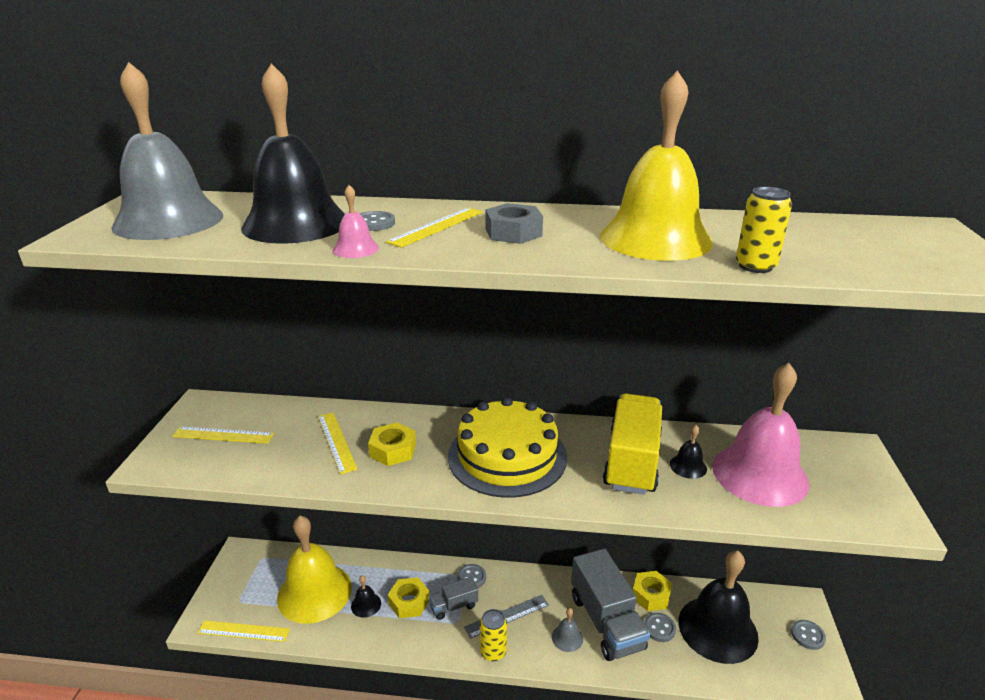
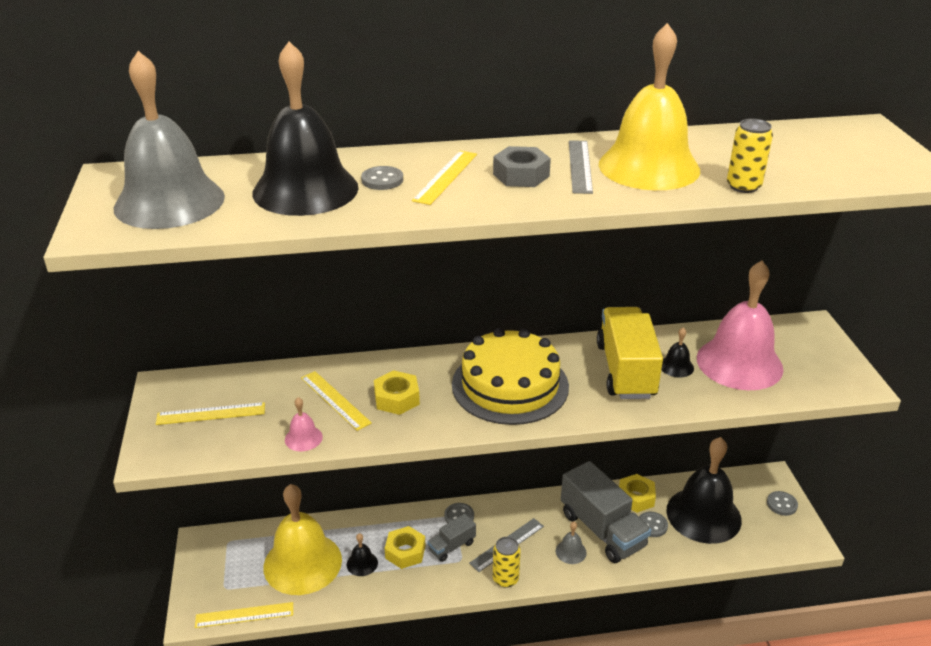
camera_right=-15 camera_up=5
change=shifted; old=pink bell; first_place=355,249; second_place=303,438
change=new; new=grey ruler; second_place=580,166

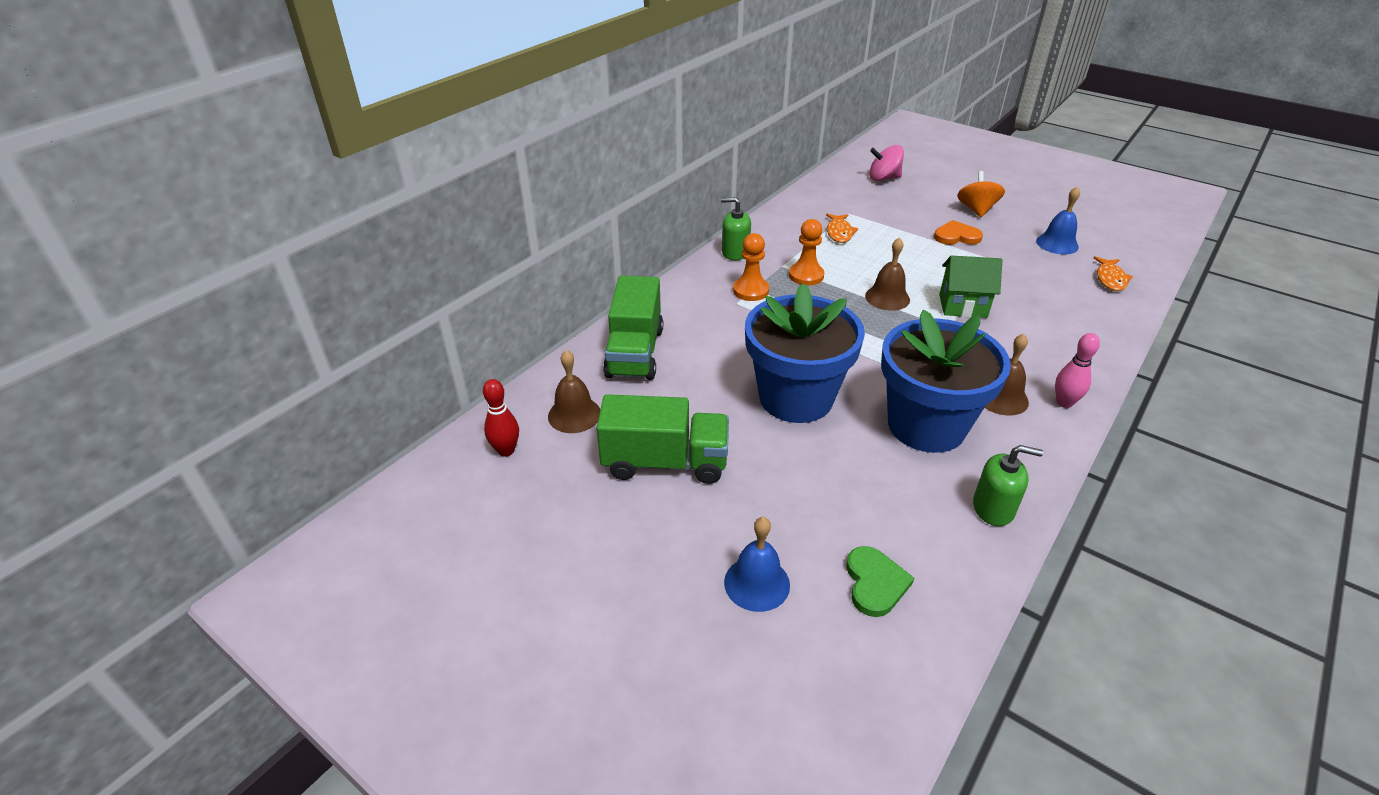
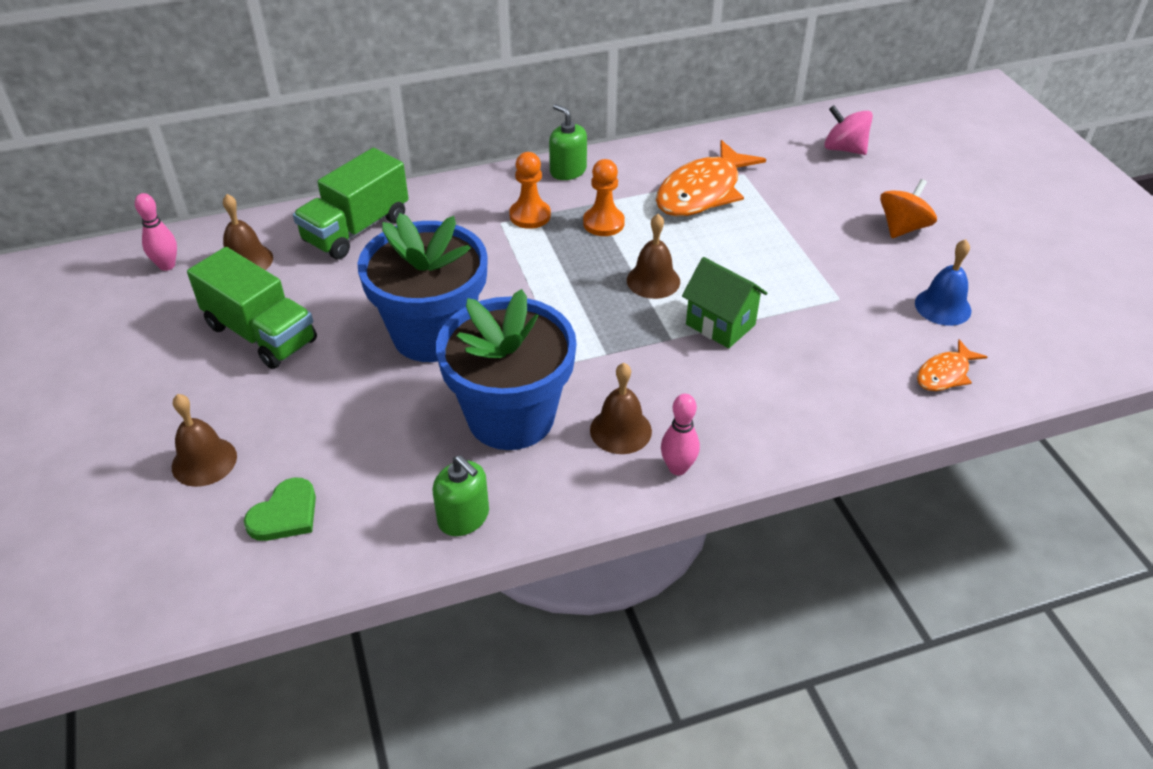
camera_right=35 camera_up=5
change=repainted; old=red bowling pin; new=pink bowling pin; first_place=506,450; second_place=167,265
change=repainted; old=blue bell; new=brown bell; first_place=757,583; second_place=204,461
change=scaled; old=orange fish; first_place=839,233; second_place=702,192; factor=1.96
change=gone; old=orange heart; first_place=956,236

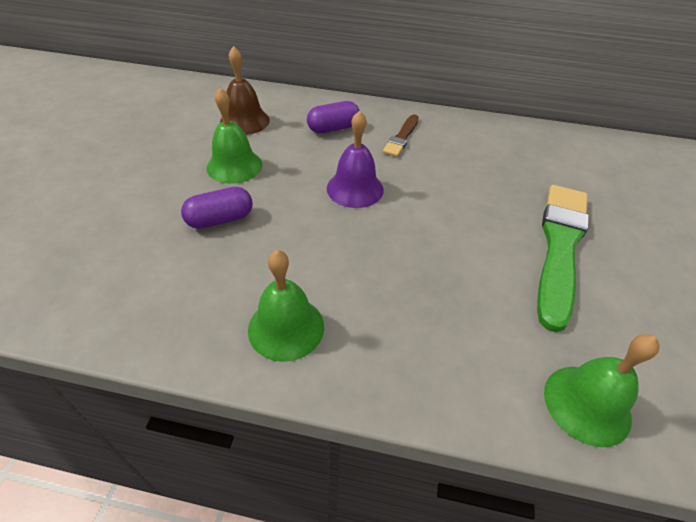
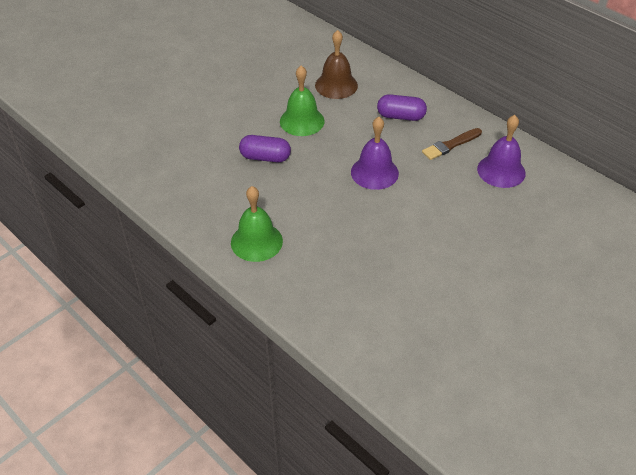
camera_right=35 camera_up=0
change=new; new=purple bell; second_place=501,171
change=gone; old=green brush; first_place=560,247
change=gone; old=green bell; first_place=587,404

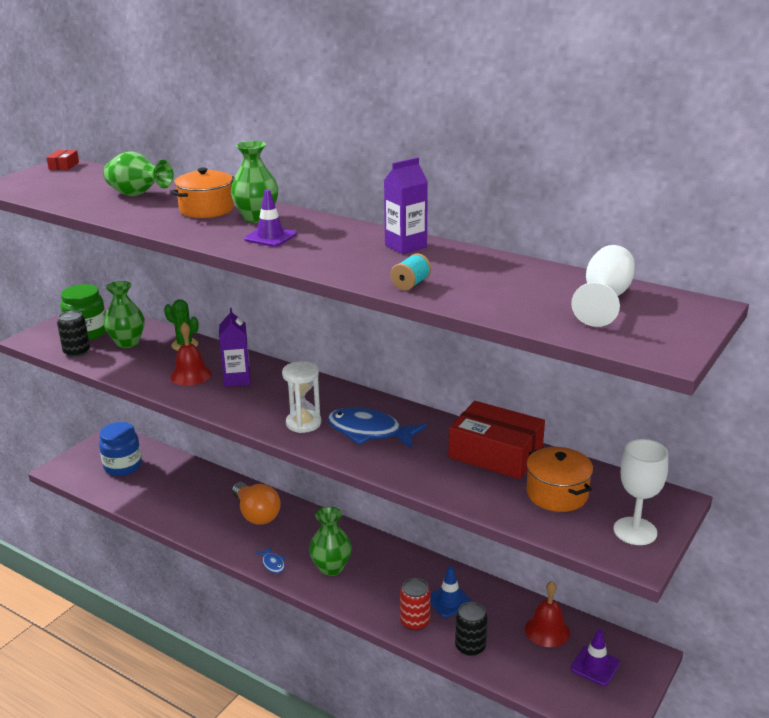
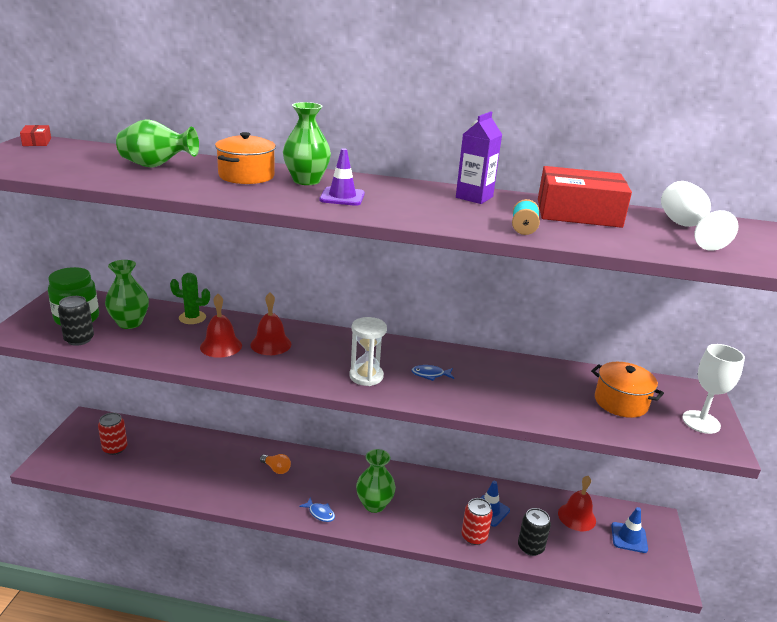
camera_right=-25 camera_up=0
change=swapped; old=blue jar; new=red can; first_place=123,466; second_place=115,448
change=swapped; old=purple carton; new=red bell; first_place=237,379; second_place=271,344
change=scaled; old=orange light bulb; first_place=256,514; second_place=276,469; factor=0.52
change=scaled; old=blue fish; first_place=369,432; second_place=430,375; factor=0.46
change=shifted; old=red box; first_place=495,453; second_place=578,213
change=repainted; old=purple traffic cone; new=blue traffic cone; first_place=595,666; second_place=629,537

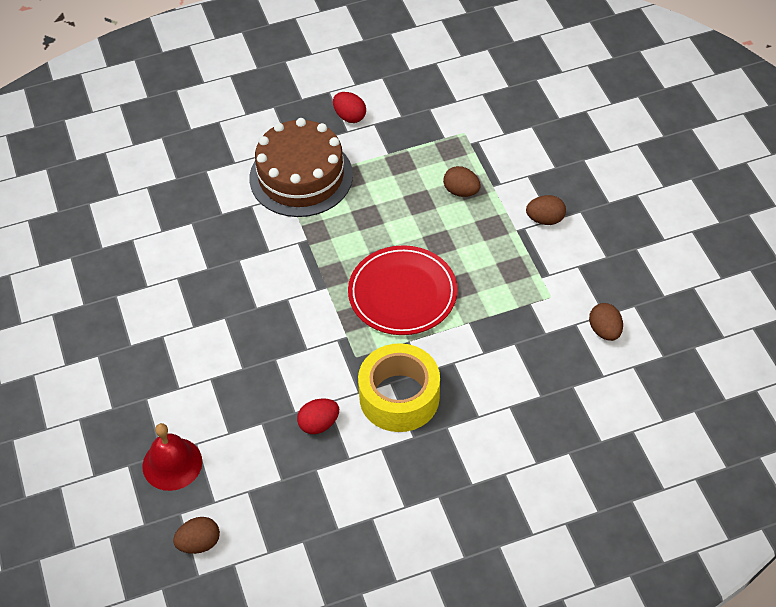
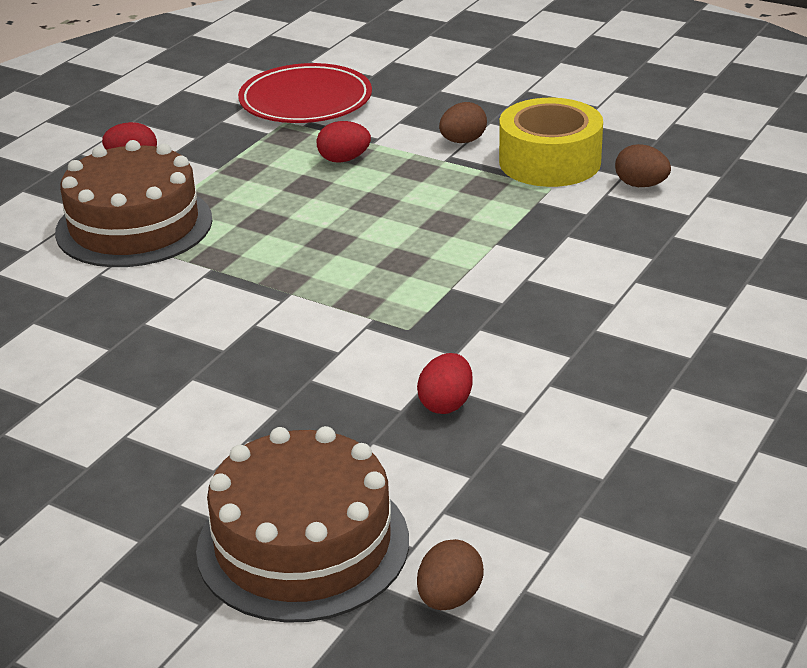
camera_right=-40 camera_up=-20
change=swapped; old=red bell; new=brown cake; first_place=172,463; second_place=303,544
change=shifted; old=red plate; first_place=402,294; second_place=305,100
change=repainted; old=brown egg; new=red egg; first_place=461,191; second_place=344,159
change=shifted; old=yellow tape; first_place=399,397; second_place=549,162

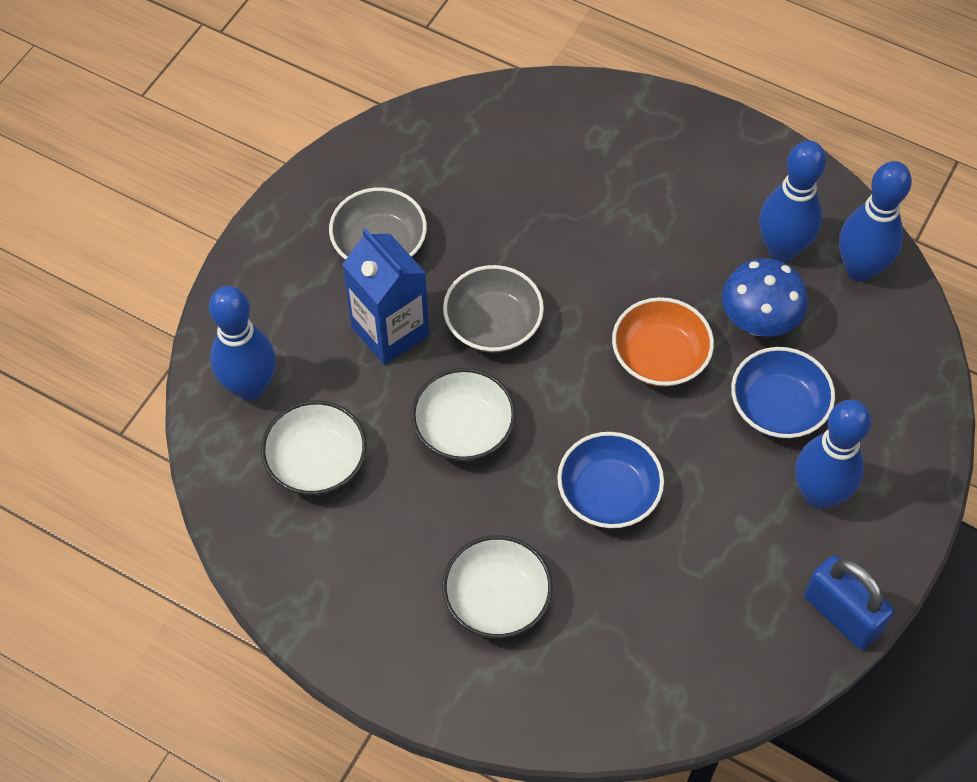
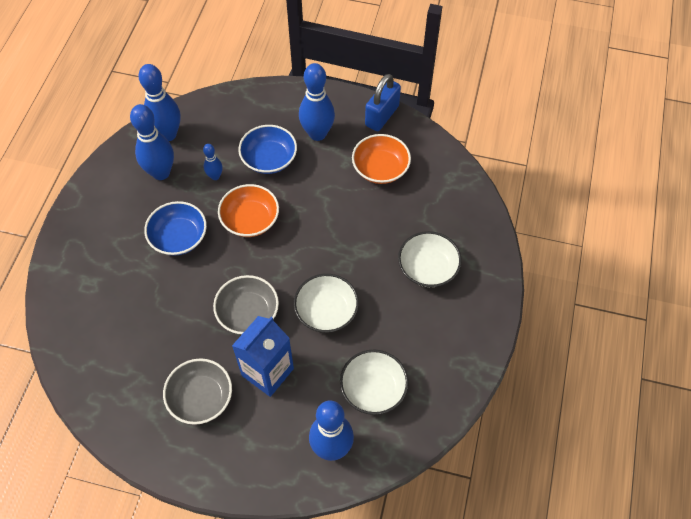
camera_right=-105 camera_up=0
change=shifted; old=blue bowl; first_place=608,493; second_place=179,237
change=swapped; old=blue mushroom; new=blue bowling pin; first_place=758,322; second_place=215,176
change=new; new=orange bowl; second_place=380,168

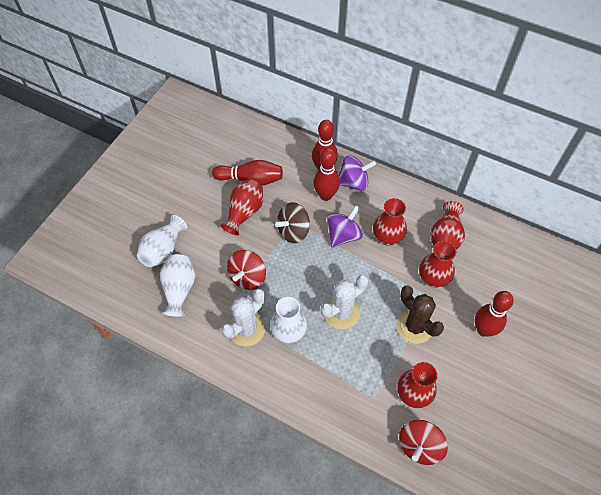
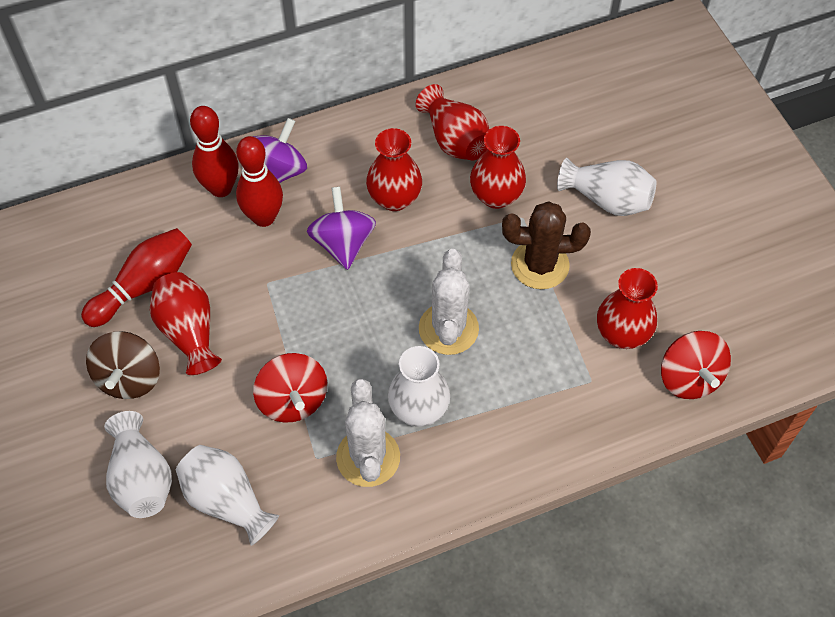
camera_right=-50 camera_up=0
change=shifted; old=brown spinning top; first_place=293,231; second_place=129,378
change=swapped; old=red bowling pin; new=white vase; first_place=483,330; second_place=607,200

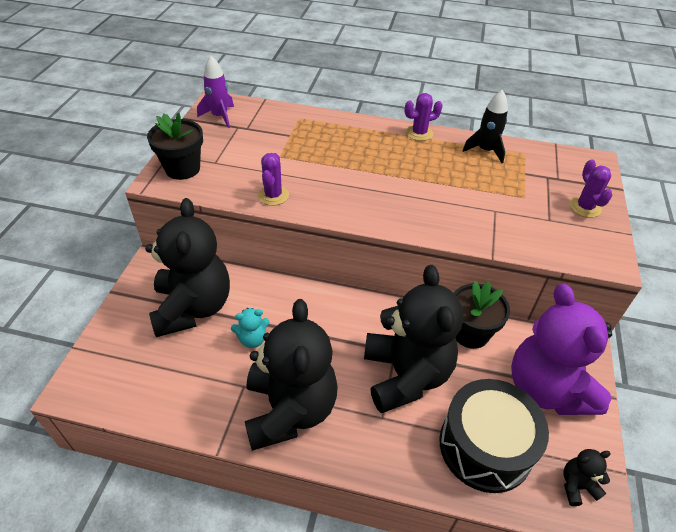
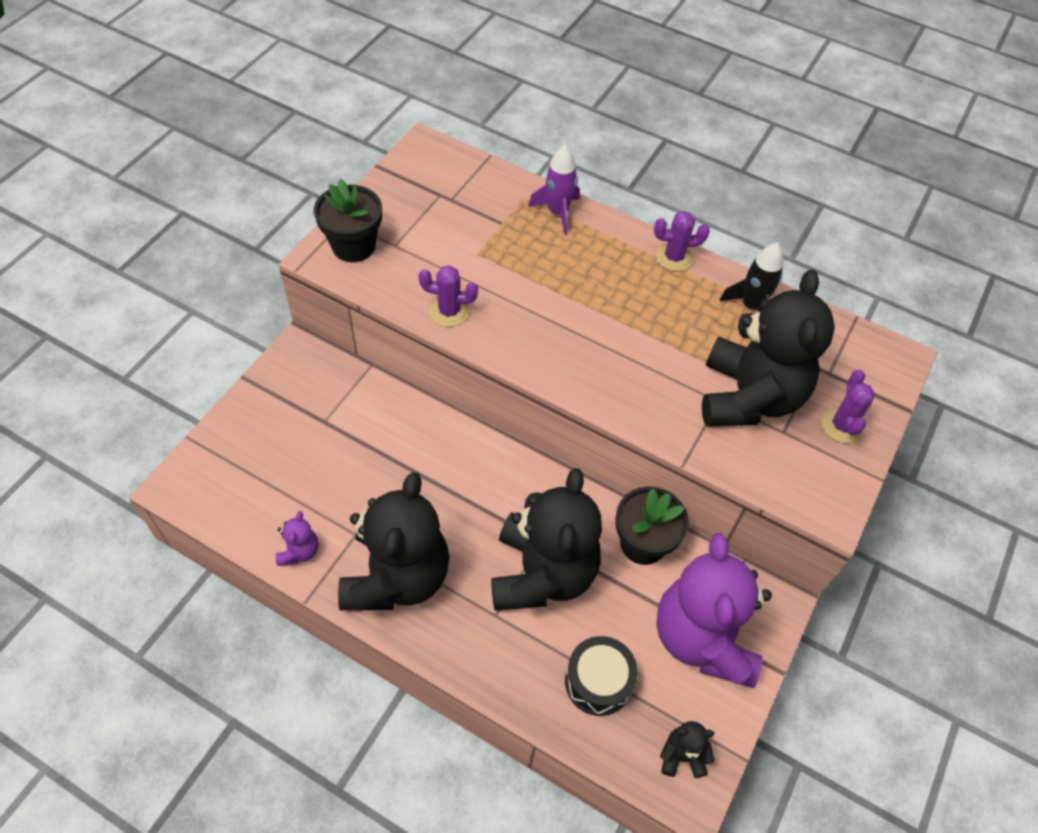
camera_right=15 camera_up=10
change=new; new=purple teddy bear; second_place=299,551
change=rotated; old=purple cactus; first_place=273,195; second_place=449,311; degrees=75
change=shifted; old=purple rocket; first_place=219,117; second_place=557,212
change=scaled; old=black drum; first_place=485,446; second_place=598,681; factor=0.63
change=shifted; old=black teddy bear; first_place=193,307; second_place=749,397
change=gone; old=turquoise teddy bear; first_place=252,339

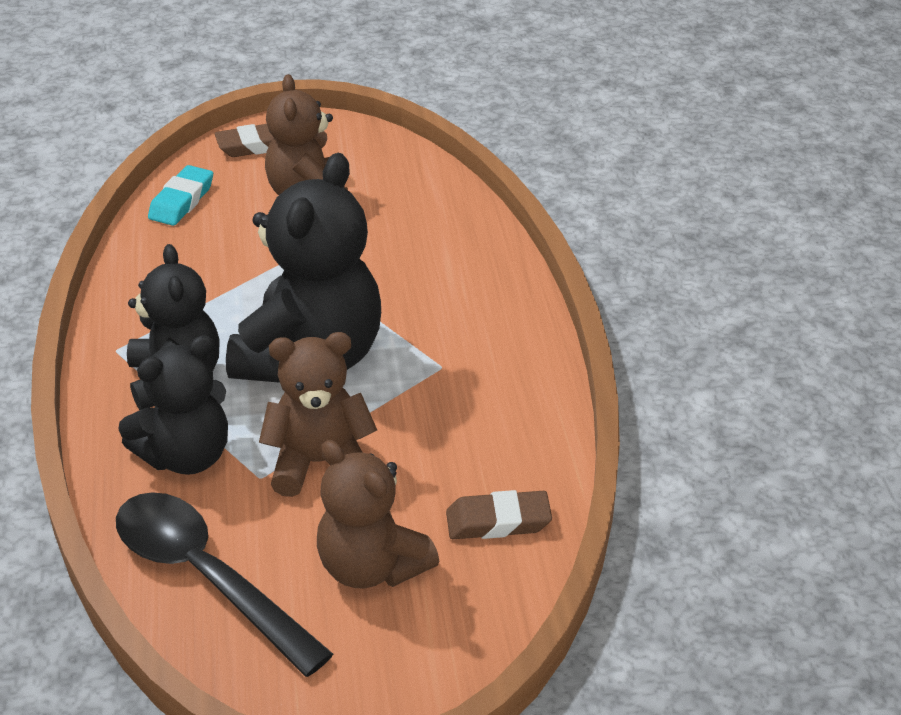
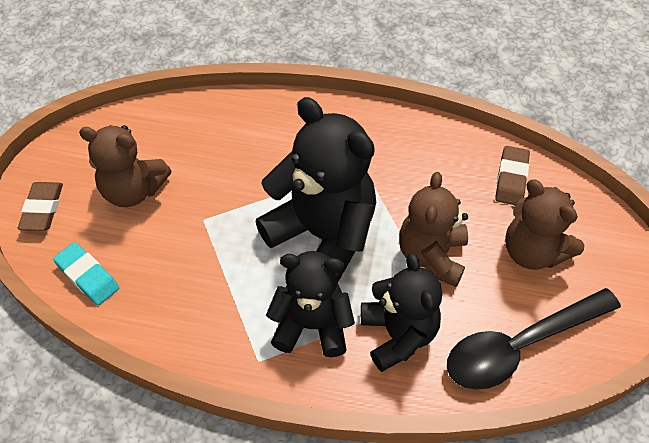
camera_right=-70 camera_up=15
change=rotated; old=brown teddy bear; first_place=372,567; second_place=532,251; degrees=75

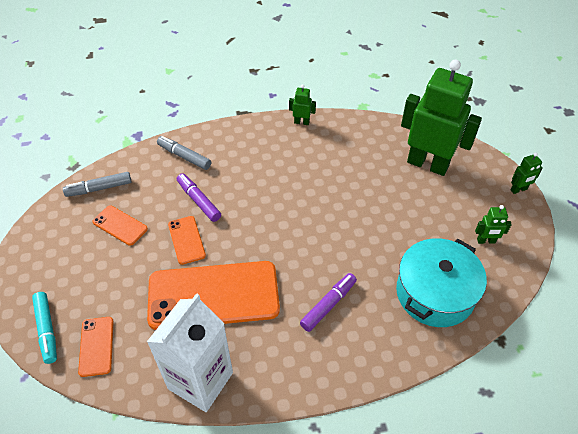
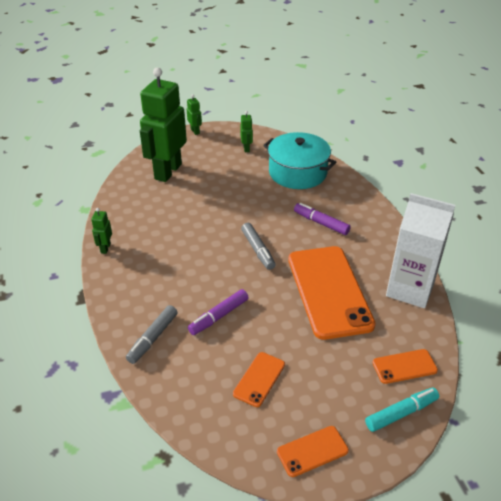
camera_right=-95 camera_up=-10
change=shifted; old=grey marker; first_place=99,188; second_place=258,250
change=shifted; old=orange phone; first_place=186,240; second_place=312,451

